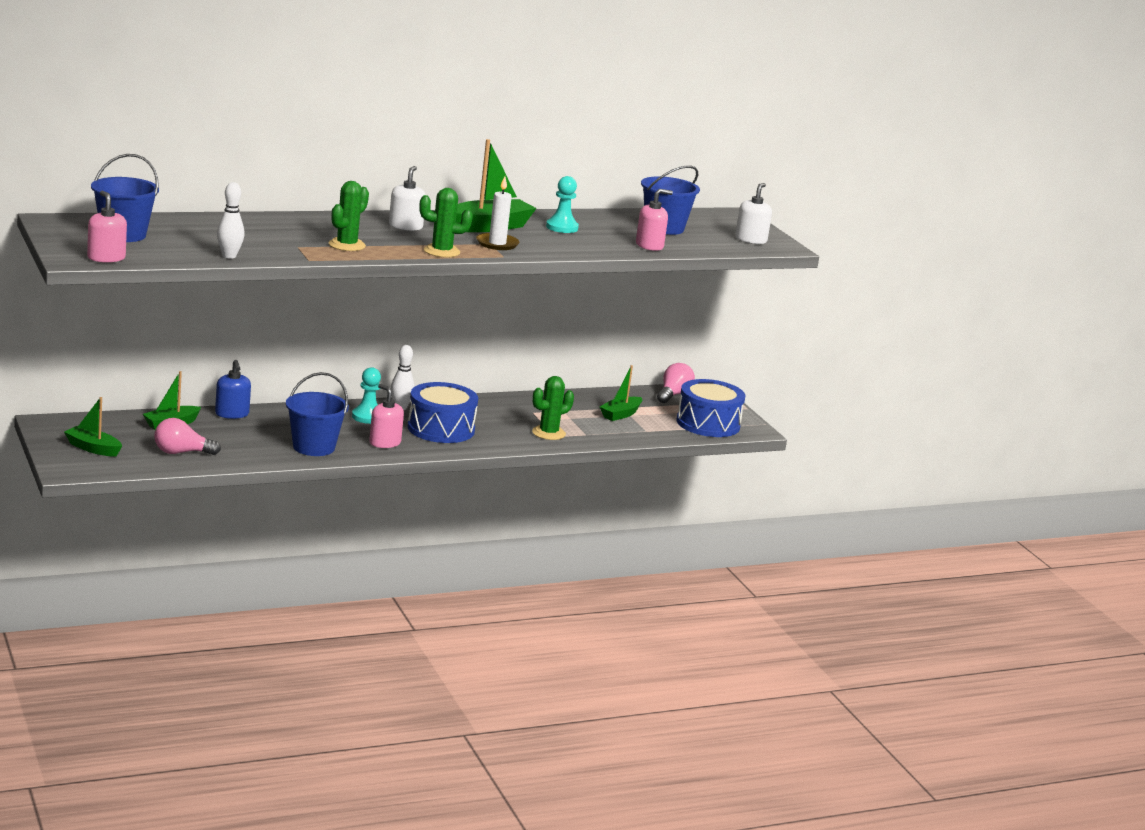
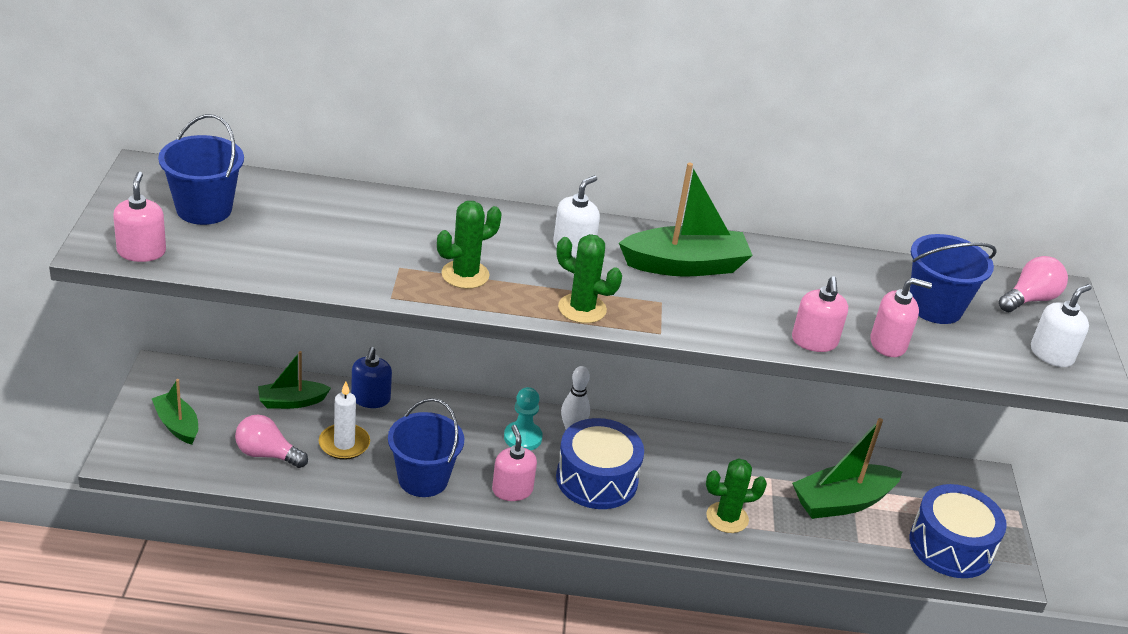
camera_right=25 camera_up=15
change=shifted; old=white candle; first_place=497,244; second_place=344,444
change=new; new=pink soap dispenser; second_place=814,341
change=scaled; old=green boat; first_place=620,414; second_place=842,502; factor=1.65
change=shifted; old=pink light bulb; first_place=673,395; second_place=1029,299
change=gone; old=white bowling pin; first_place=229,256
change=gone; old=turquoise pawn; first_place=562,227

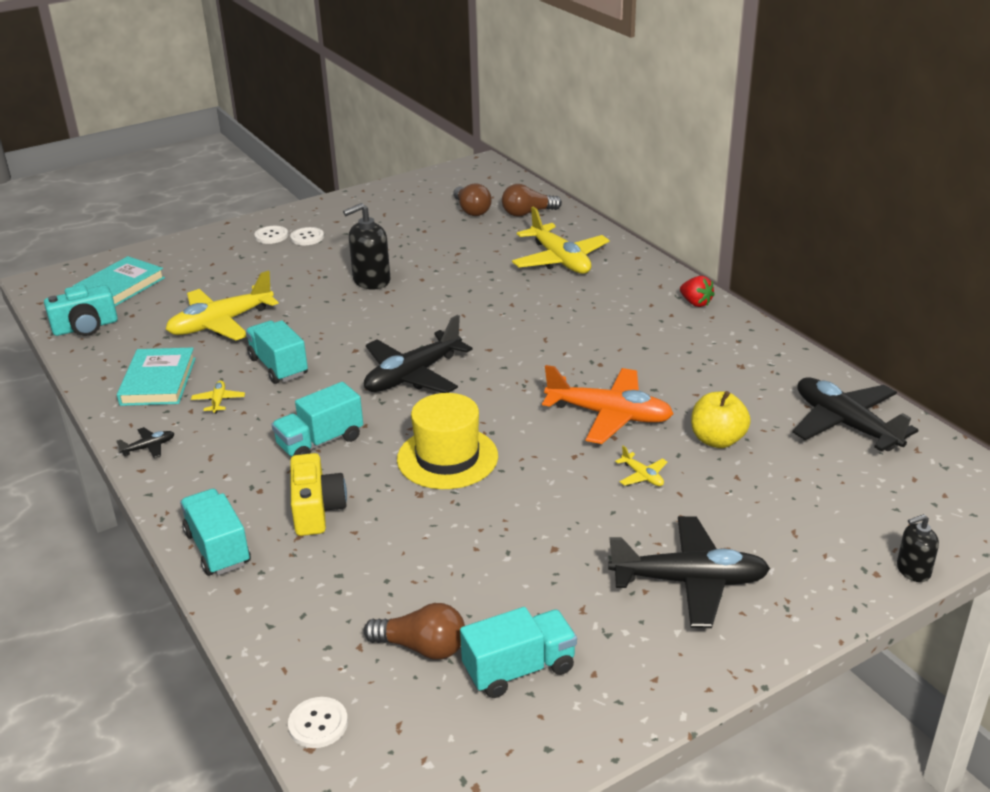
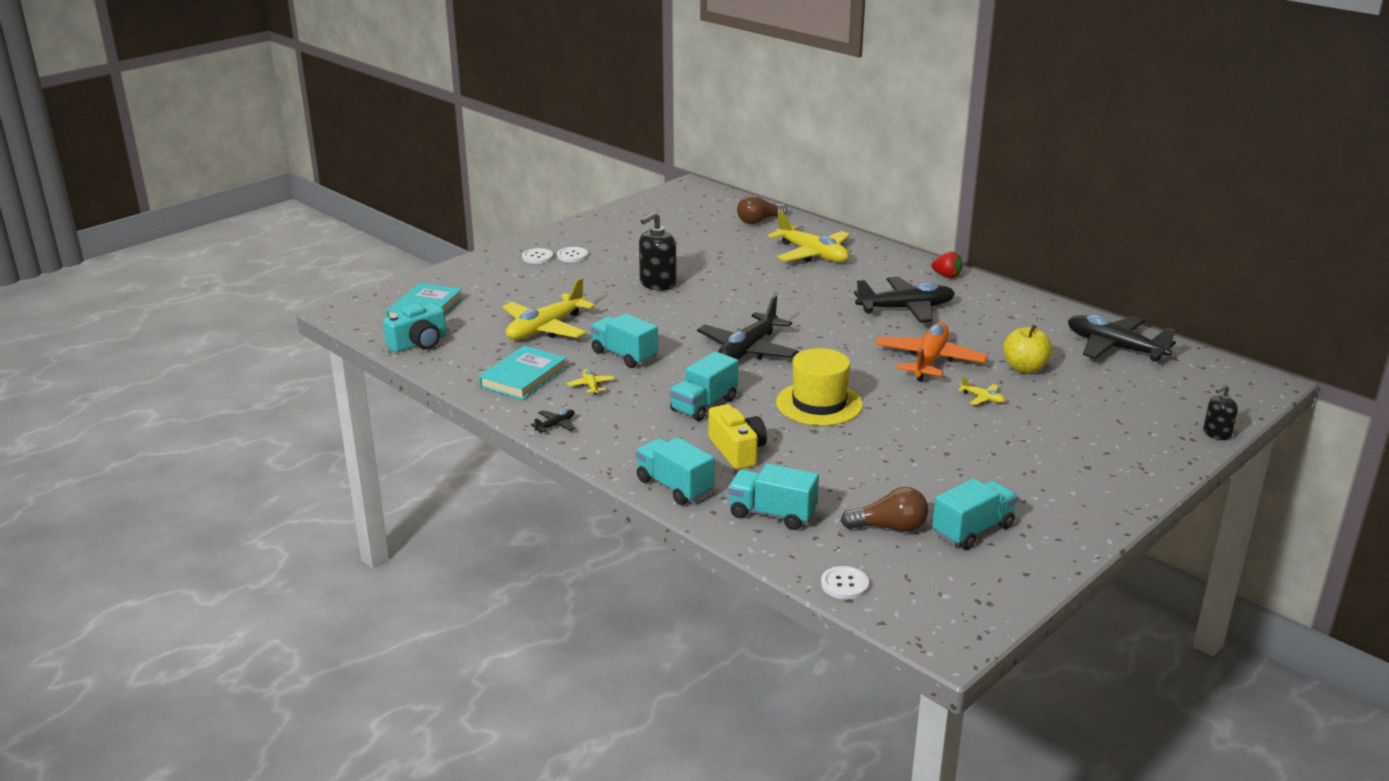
camera_right=-15 camera_up=-5
change=rotated; old=turquoise book; first_place=158,381; second_place=523,377; degrees=45
change=new; new=turquoise truck; second_place=772,514
change=shifted; old=black plane; first_place=689,581; second_place=906,309
change=rotated; old=orange plane; first_place=609,415; second_place=929,361; degrees=-75
change=gone; old=brown light bulb; first_place=471,210

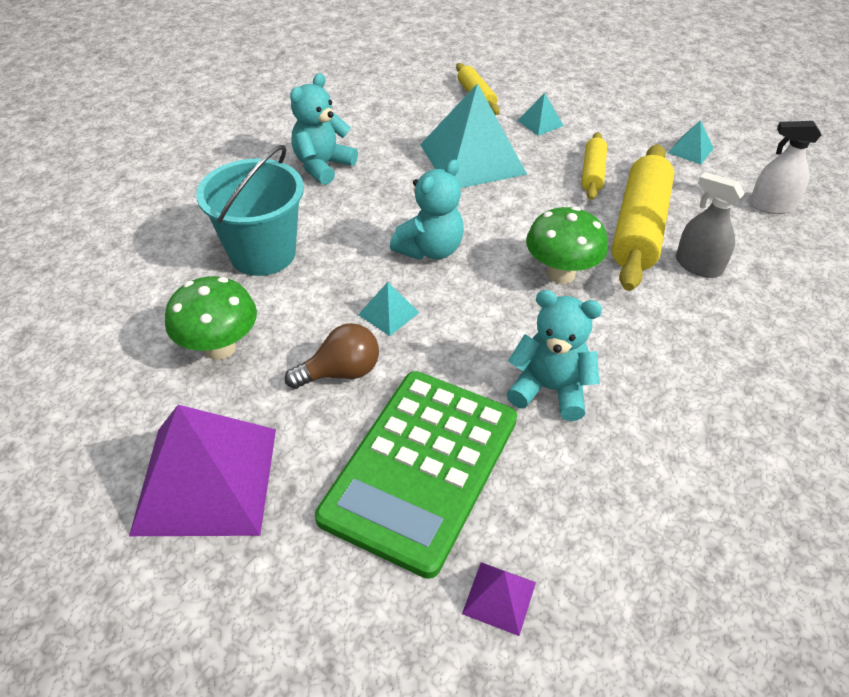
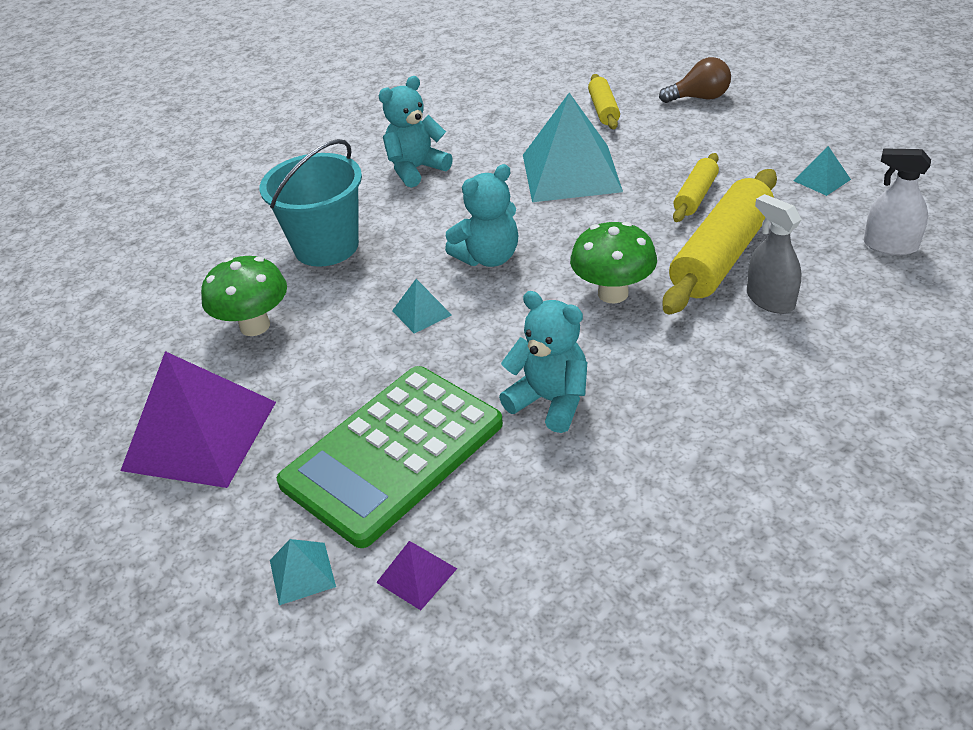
camera_right=20 camera_up=-5
change=shifted; old=turquoise pyramid; first_place=540,123; second_place=302,573
change=shifted; old=brown light bulb; first_place=341,372; second_place=699,98

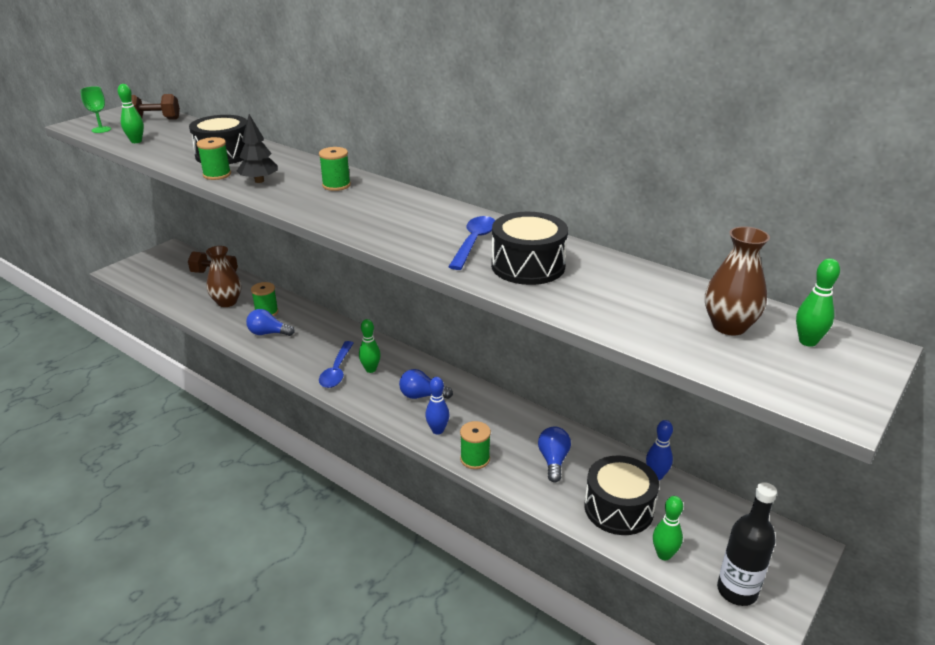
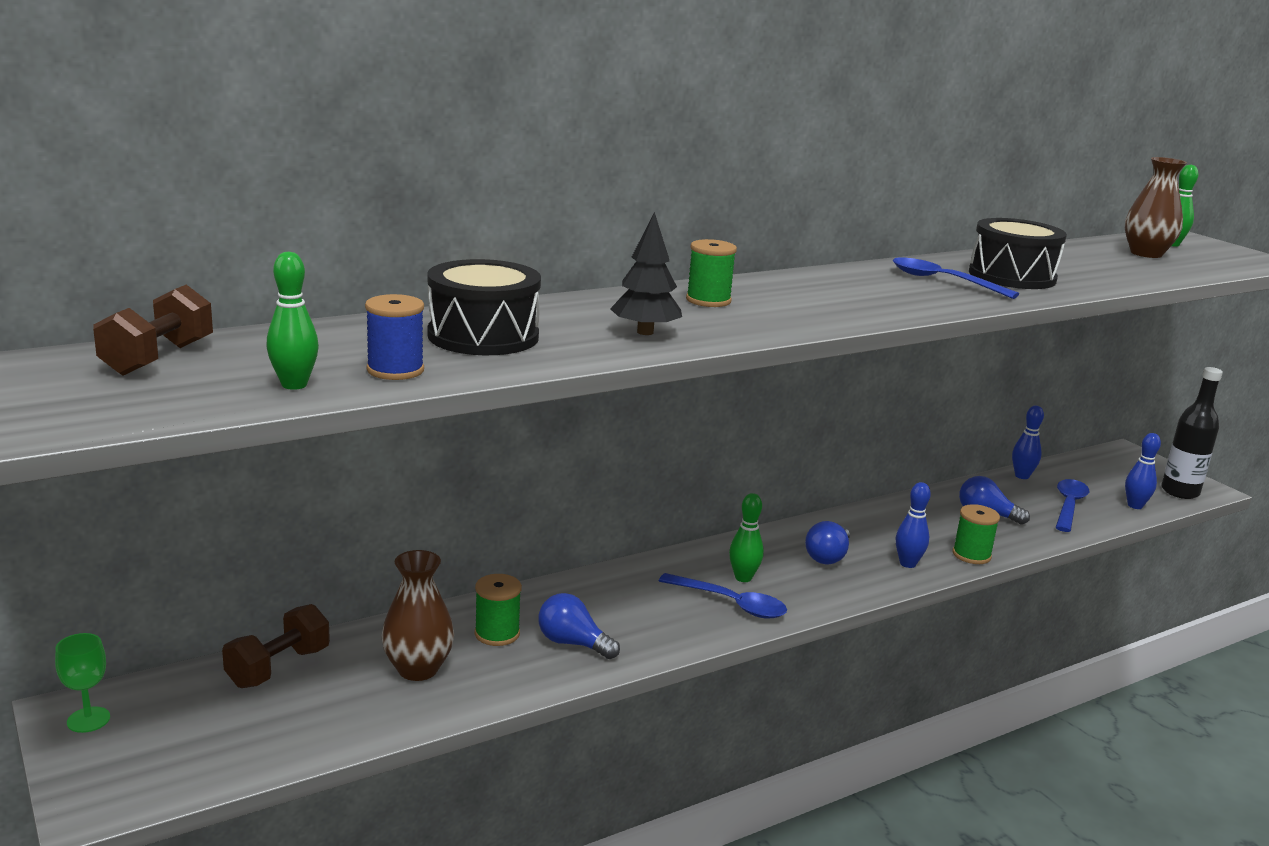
camera_right=-70 camera_up=-10
change=shifted; old=green goblet; first_place=101,129; second_place=88,720
change=new; new=blue spool; second_place=395,370
change=rotated; old=blue light bulb; first_place=268,333; second_place=573,643; degrees=90
change=swapped; old=black drum; new=blue spoon; first_place=618,508; second_place=1068,506
change=repainted; old=green bowling pin; new=blue bowling pin; first_place=664,554; second_place=1135,506
change=gone; old=green spool; first_place=217,175

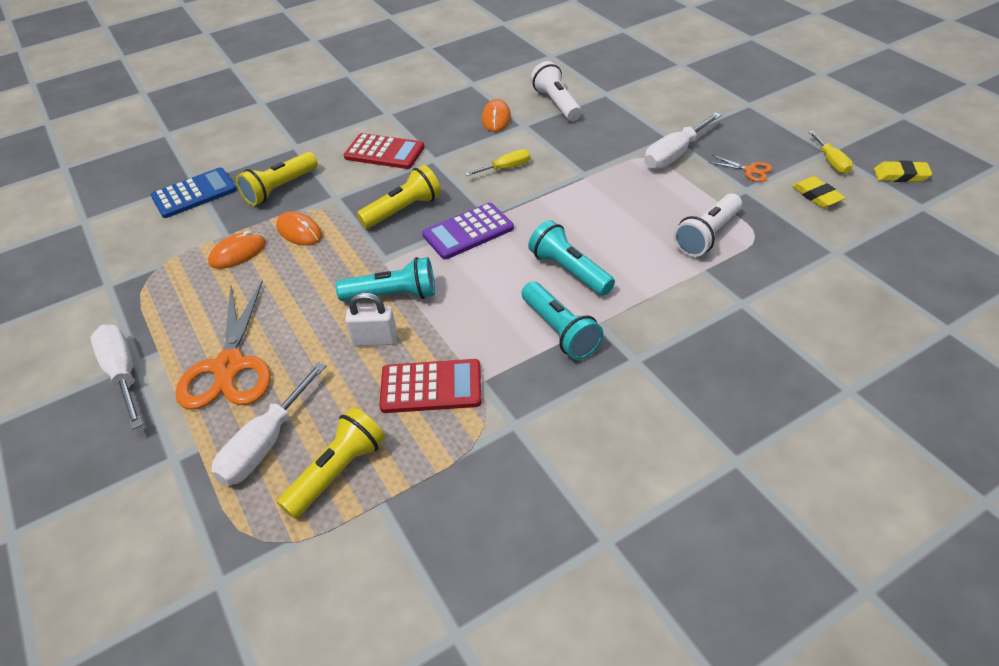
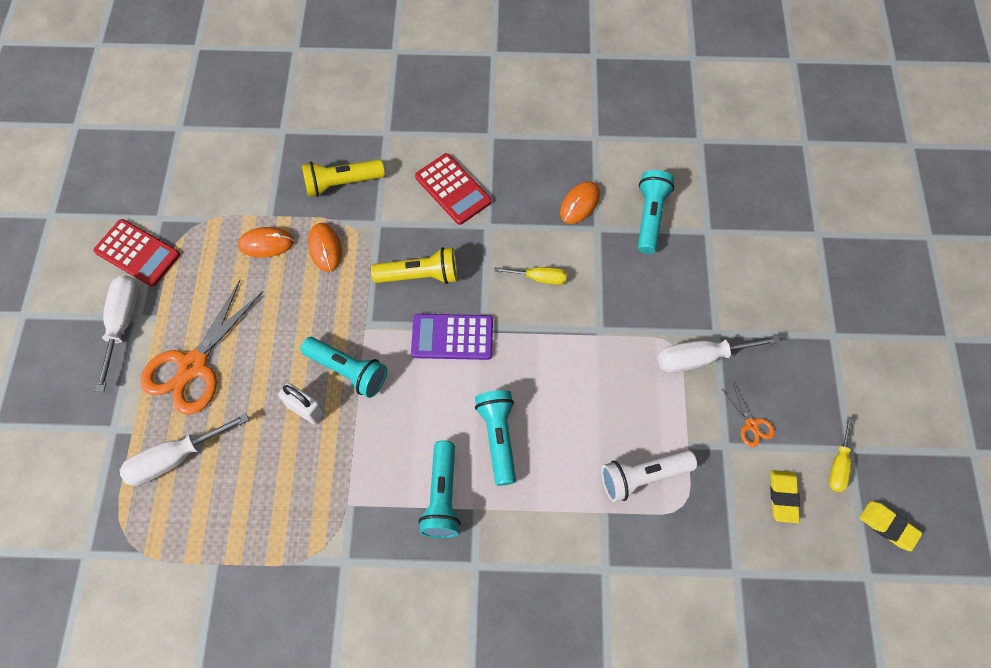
camera_right=30 camera_up=20
change=shifted; old=red calculator; first_place=431,387; second_place=137,253
change=repainted; old=white flashlight; new=turquoise flashlight; first_place=556,103; second_place=650,217
change=gone; old=blue calculator; first_place=194,194
change=gone; old=yellow flashlight; first_place=337,472

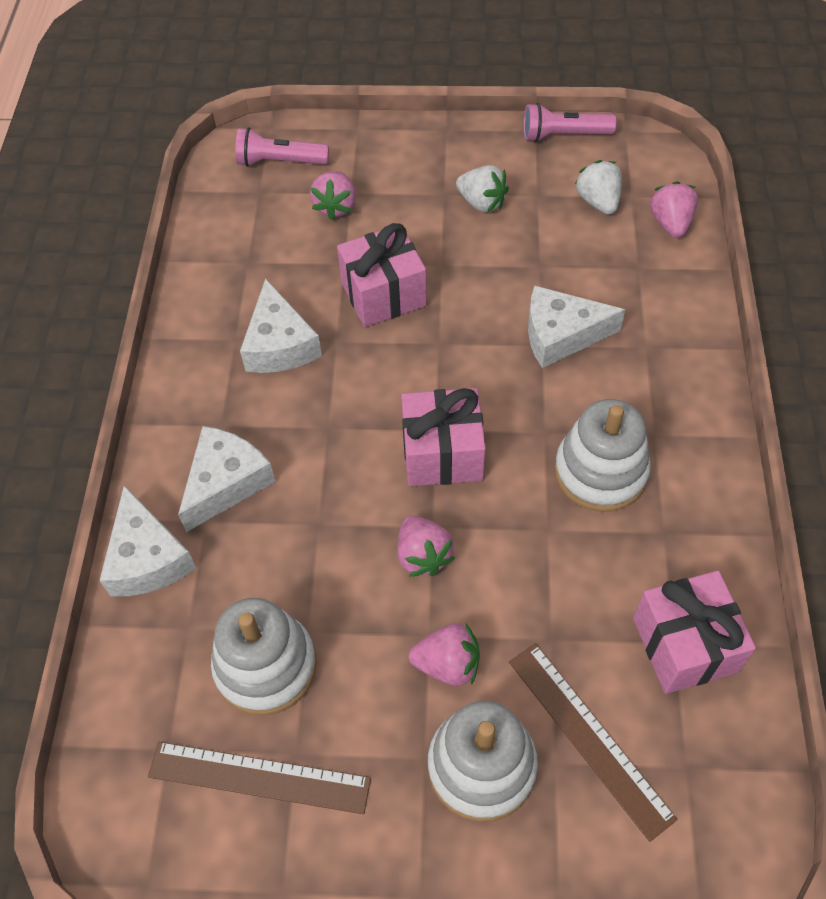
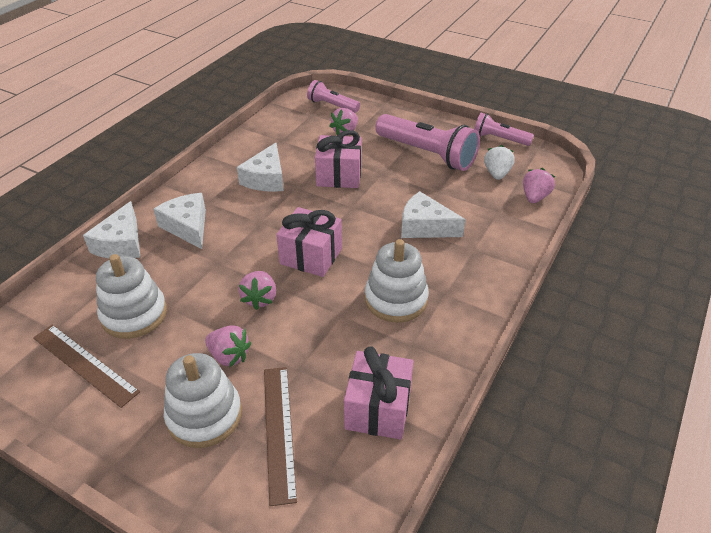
camera_right=25 camera_up=-15
change=rotated; old=white cheese; first_place=226,482; second_place=187,226; degrees=-90
change=swapped; old=white strawberry; new=pink flashlight; first_place=482,203; second_place=427,154

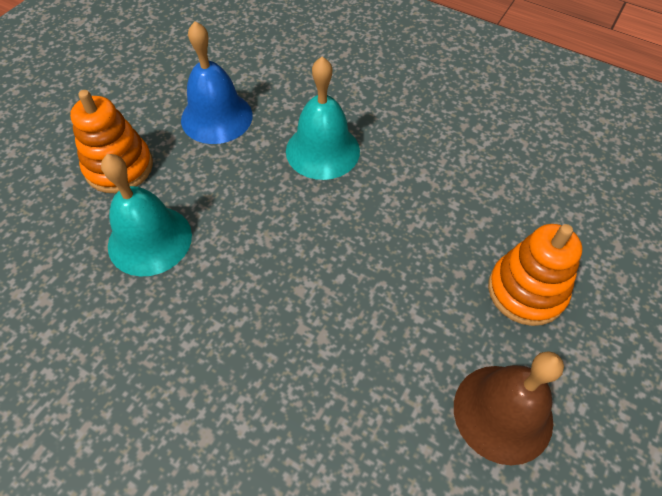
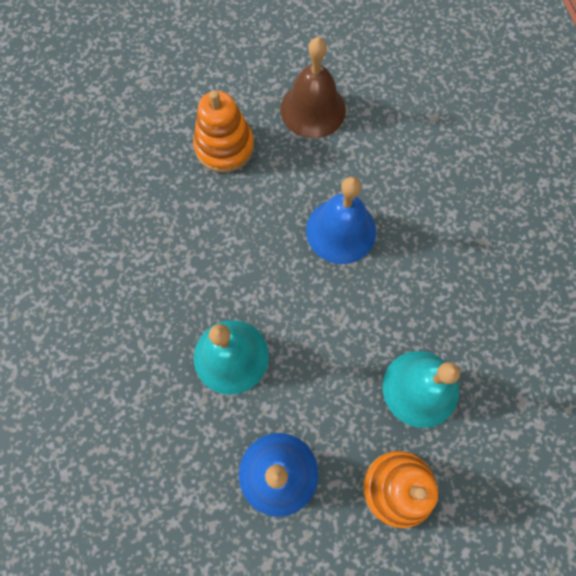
camera_right=-135 camera_up=15
change=new; new=blue bell; second_place=341,231

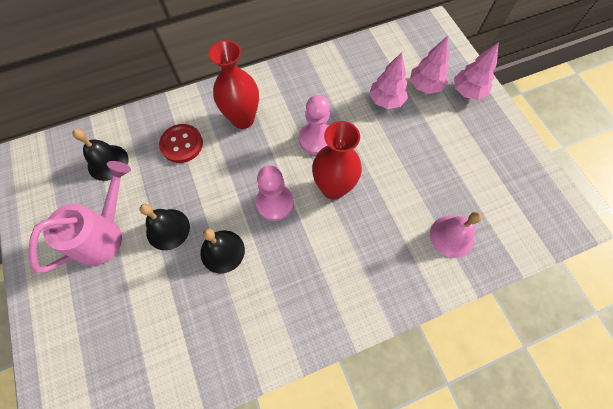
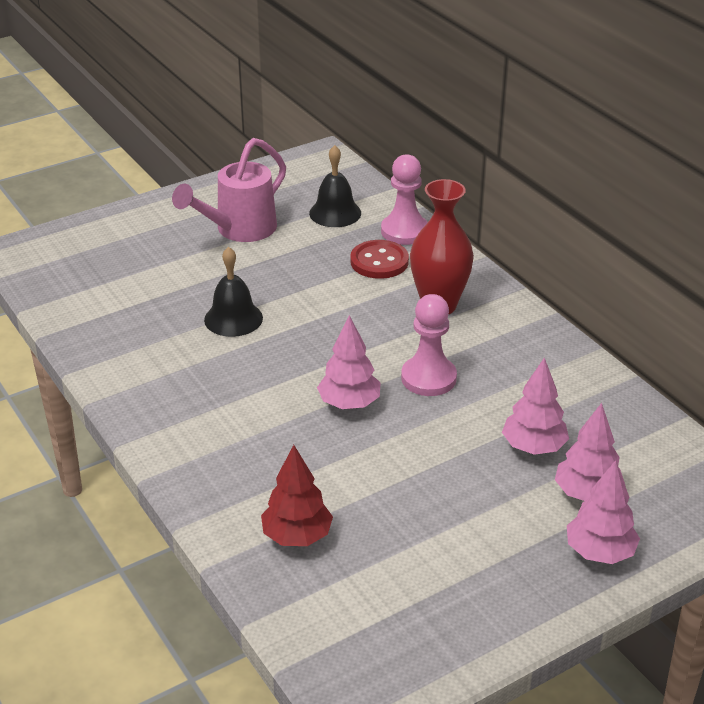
camera_right=80 camera_up=-30
change=rotated; old=pink watering can; first_place=104,234; second_place=239,230; degrees=105
change=swapped; old=pink bell; new=red tree; first_place=451,236; second_place=297,536
change=swapped; old=red vase; new=pink tree; first_place=333,188; second_place=349,404
change=shifted; old=pink pawn; first_place=275,203; second_place=404,231
change=gone; old=black bell; first_place=168,229

